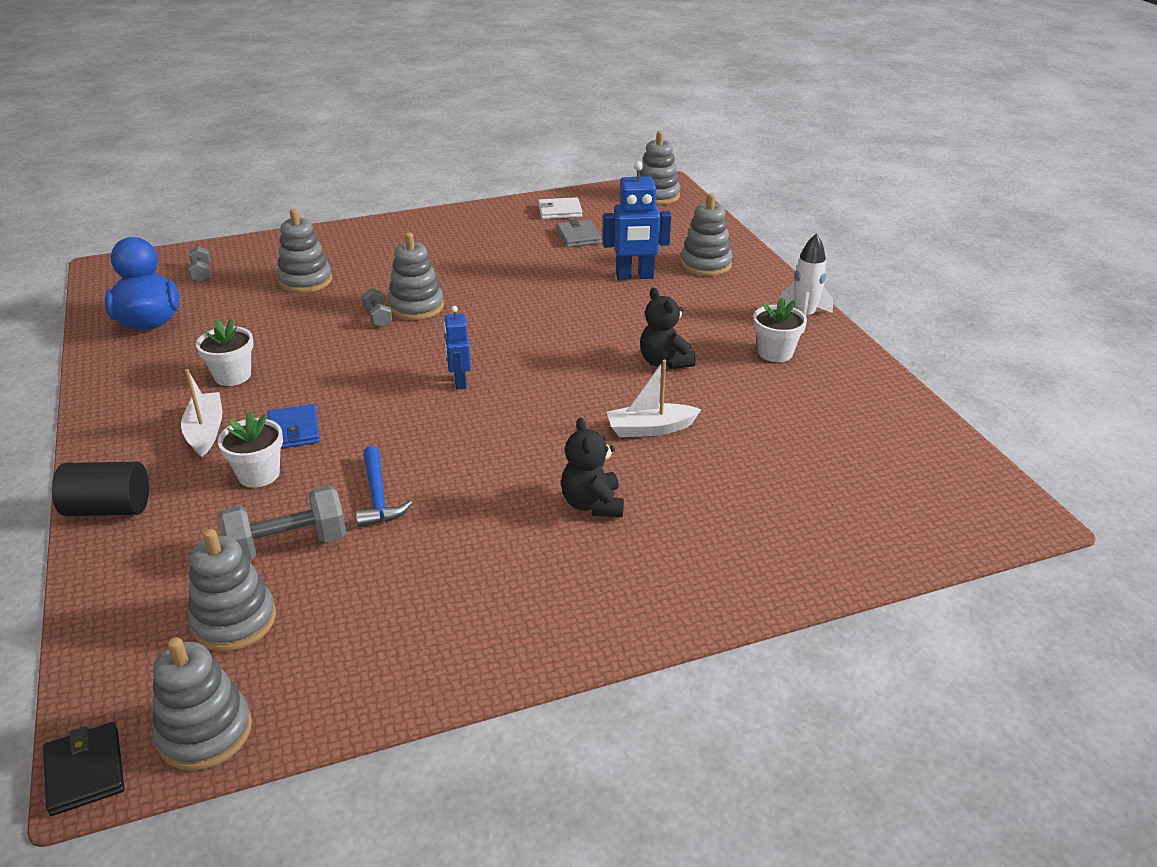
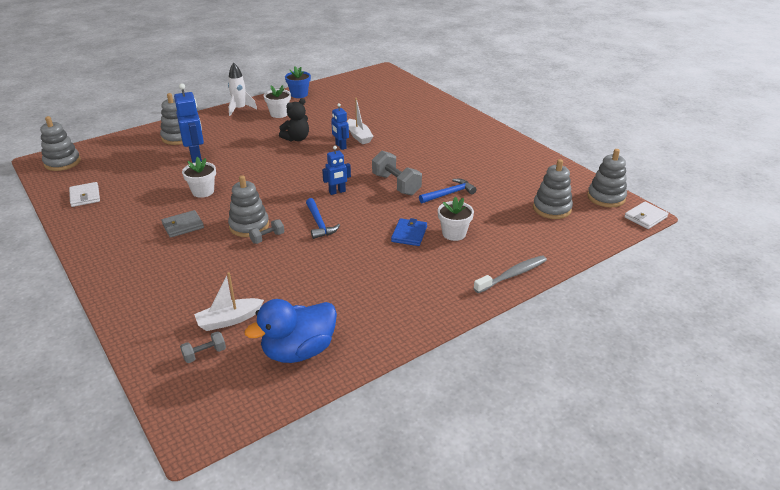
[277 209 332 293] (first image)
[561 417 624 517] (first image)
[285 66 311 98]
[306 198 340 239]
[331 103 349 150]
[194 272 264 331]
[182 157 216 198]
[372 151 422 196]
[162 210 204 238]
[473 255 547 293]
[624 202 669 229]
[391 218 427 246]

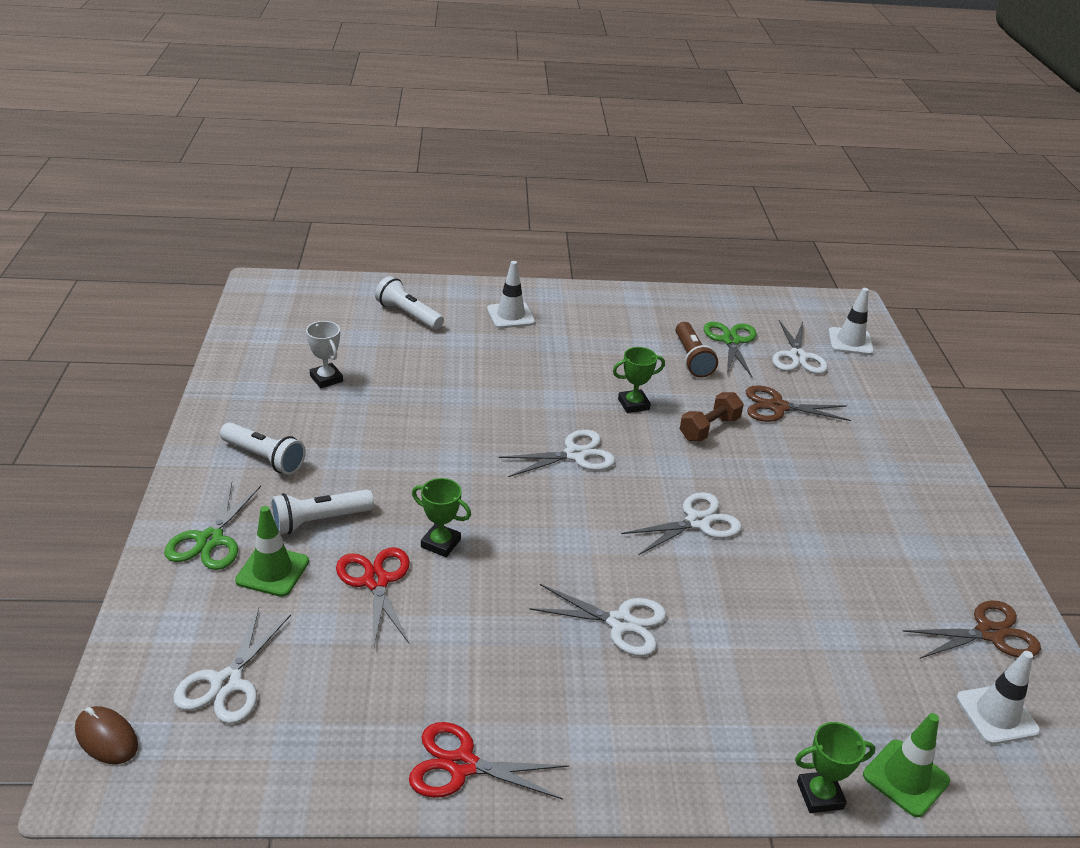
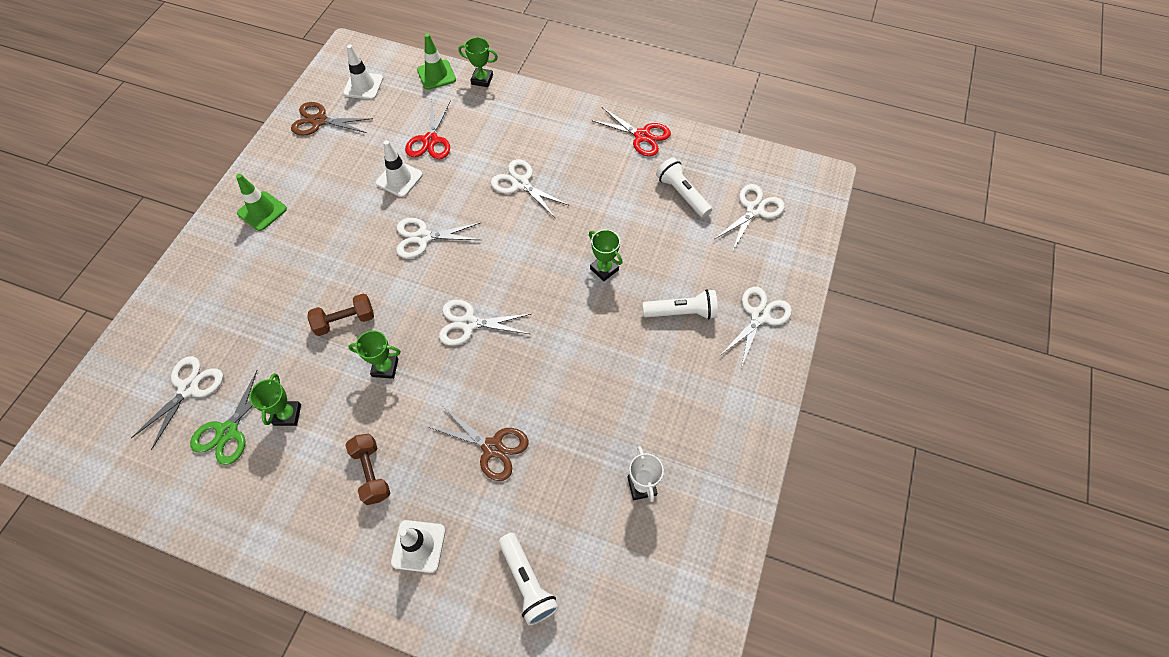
[75 706 138 764] (first image)
[345 433 390 505]
[656 158 712 218]
[236 174 287 231]
[405 99 451 159]
[428 407 529 481]
[376 140 423 197]
[249 373 301 426]
[721 287 792 368]

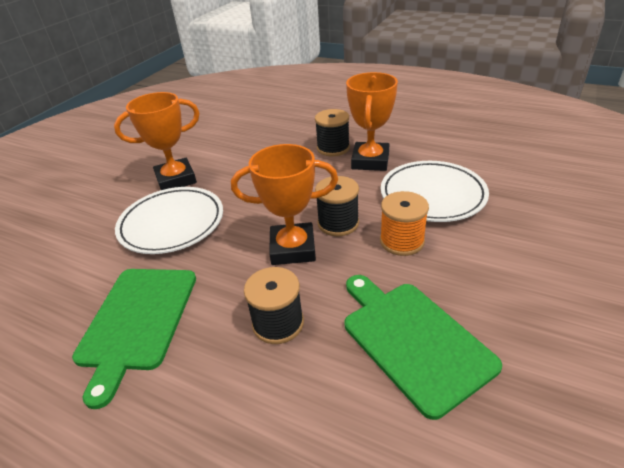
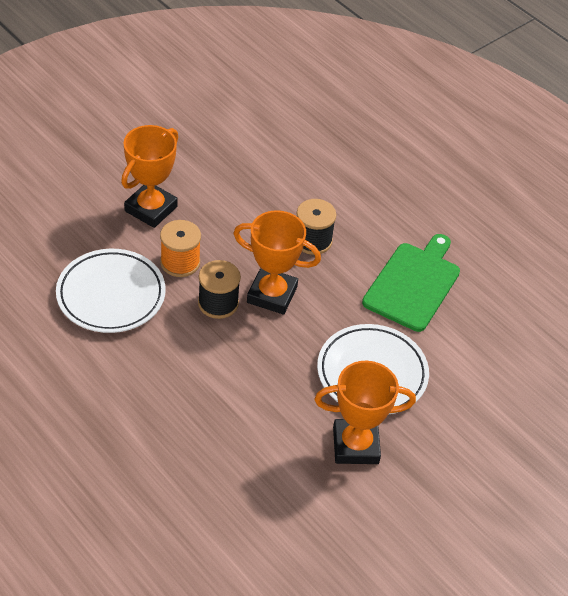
[315 109 350 156] (first image)
[344 275 502 420] (first image)
[121 125 178 228]

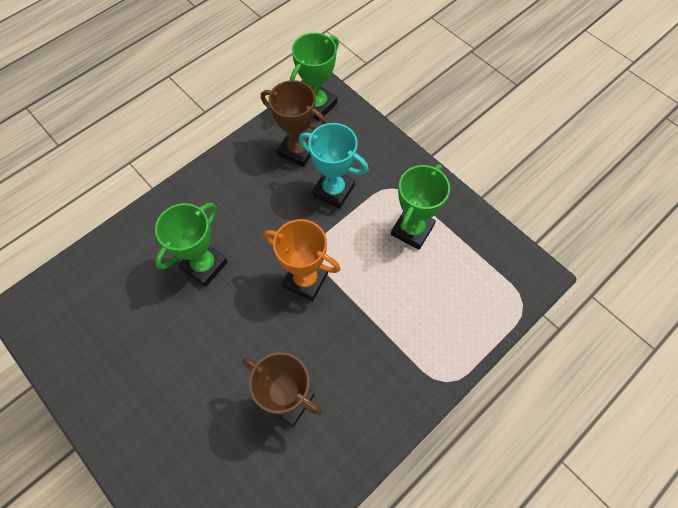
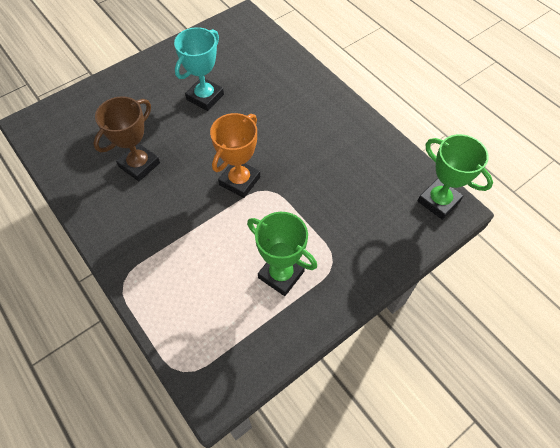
[155 203 228 287] (first image)
[261 80 327 167] (first image)
[174 27 224 111]

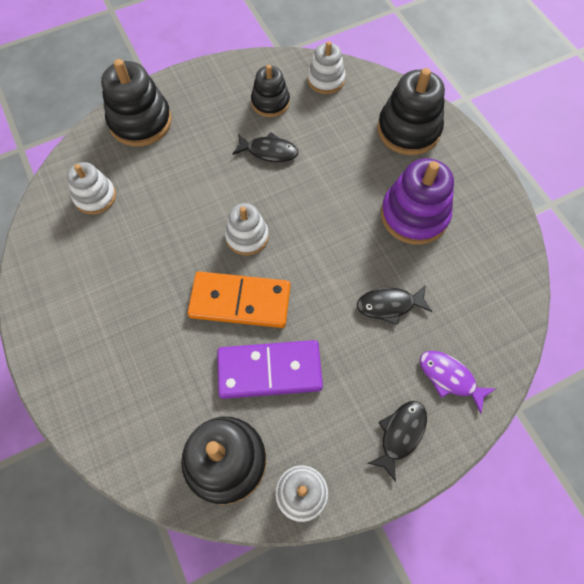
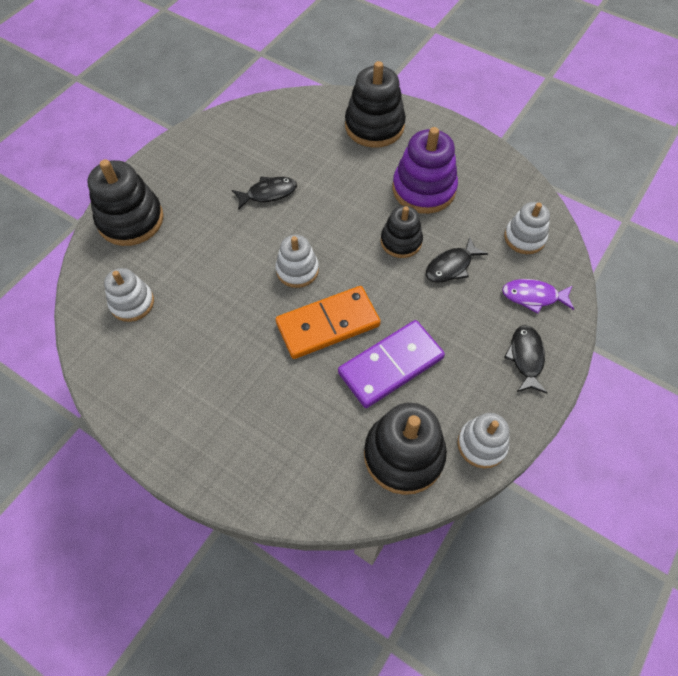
[381 206 423 258]
[504 202 550 254]

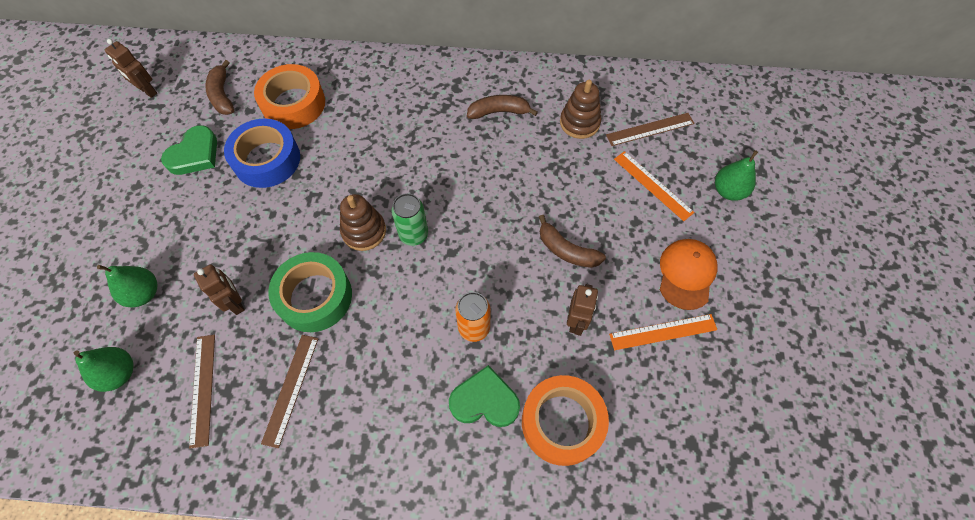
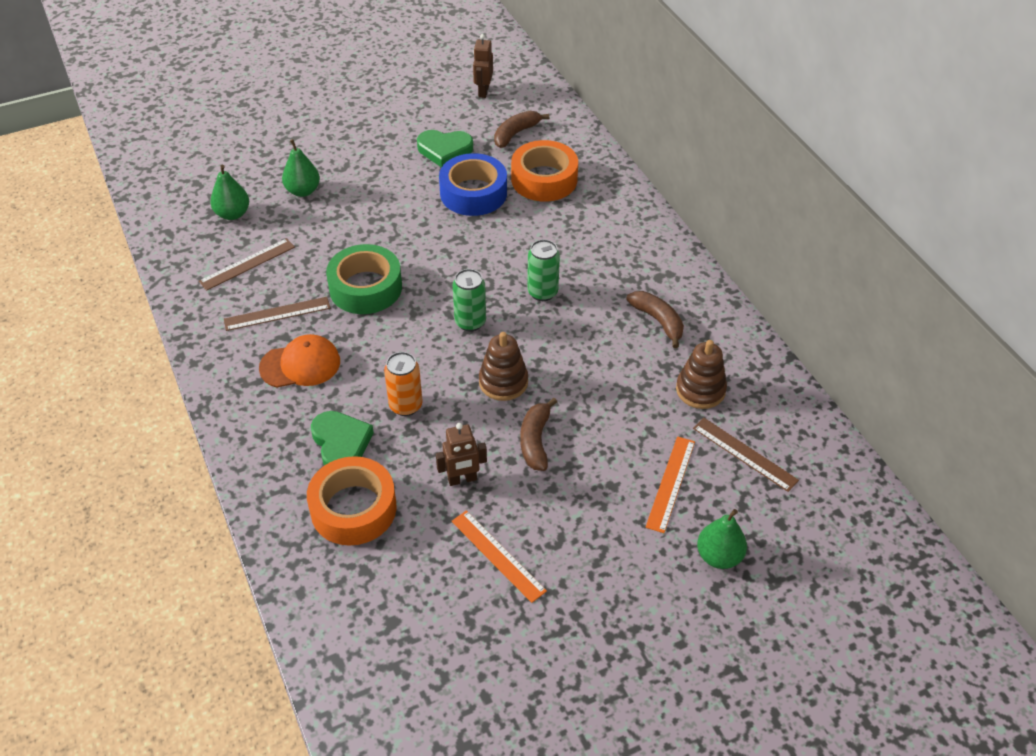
[194 264 245 315] (first image)
[527 239 560 301]
[479 332 528 401]
[259 334 340 388]

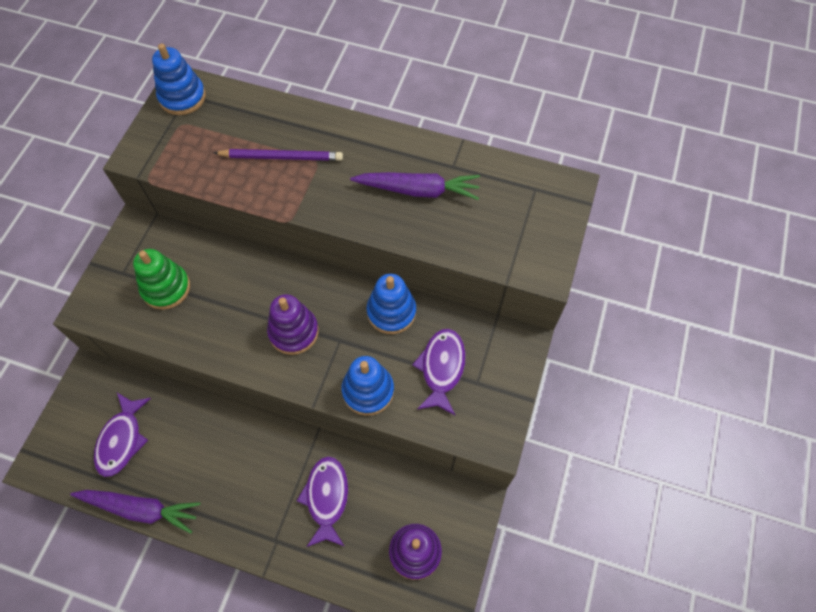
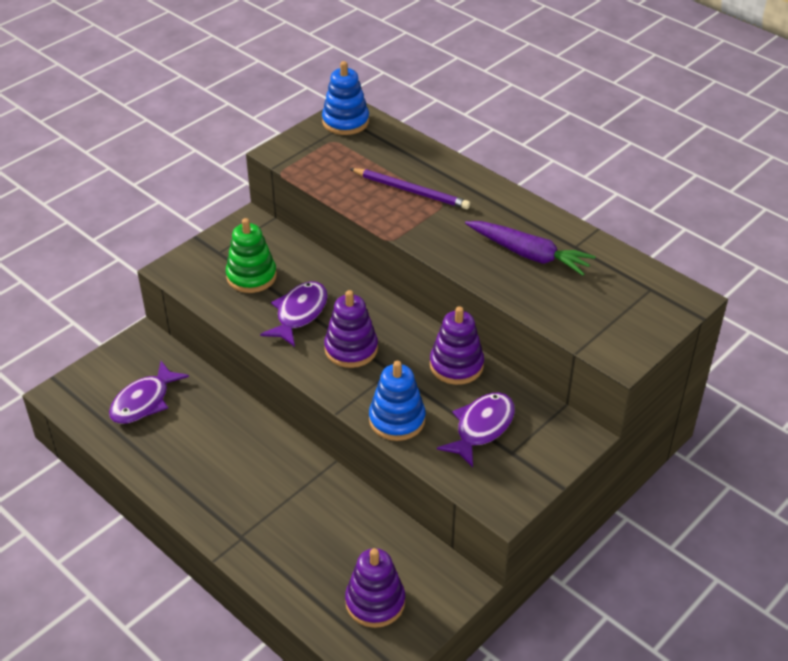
[70 490 200 534] (first image)
[260 281 328 347]
[430 306 484 385]

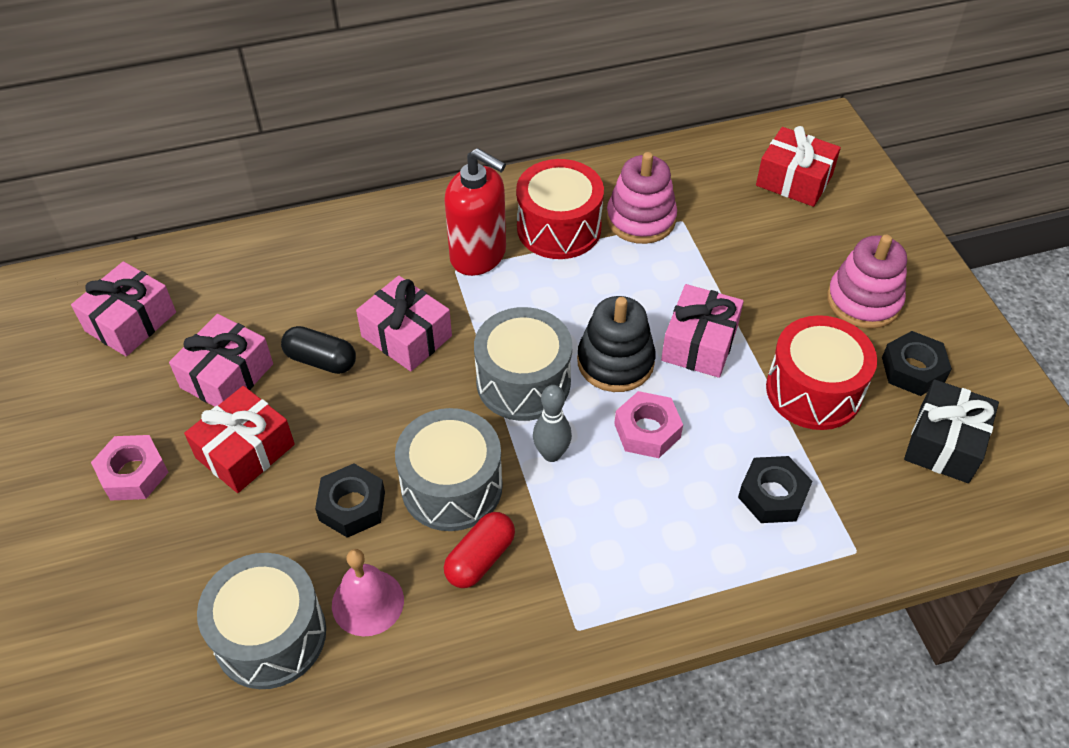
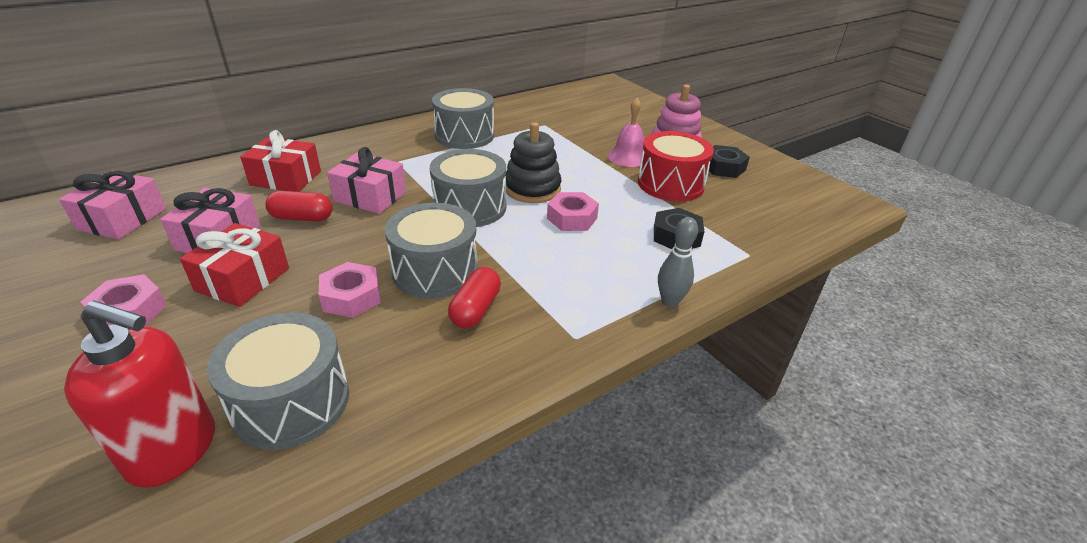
[607 152 677 244] (first image)
[661 284 744 378] (first image)
[904 379 999 483] (first image)
[608 98 644 167]
[64 300 215 488]
[658 217 698 307]
[240 130 321 192]
[266 191 332 222]
[319 262 381 318]
[432 88 494 149]

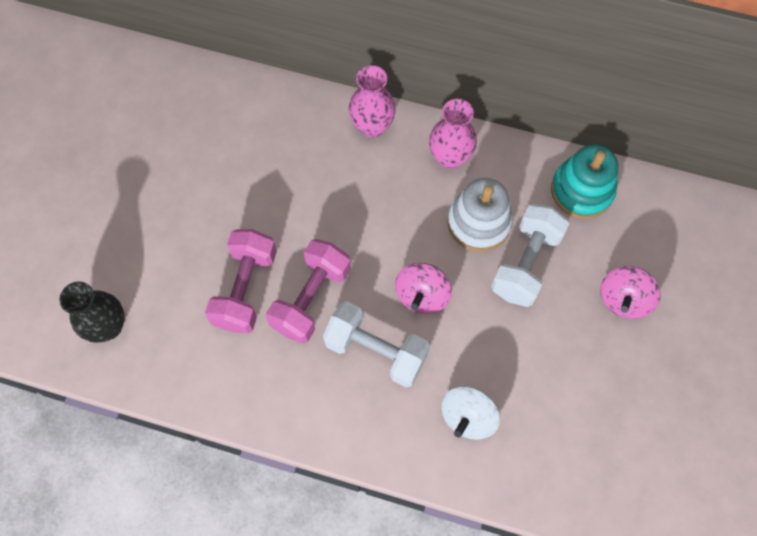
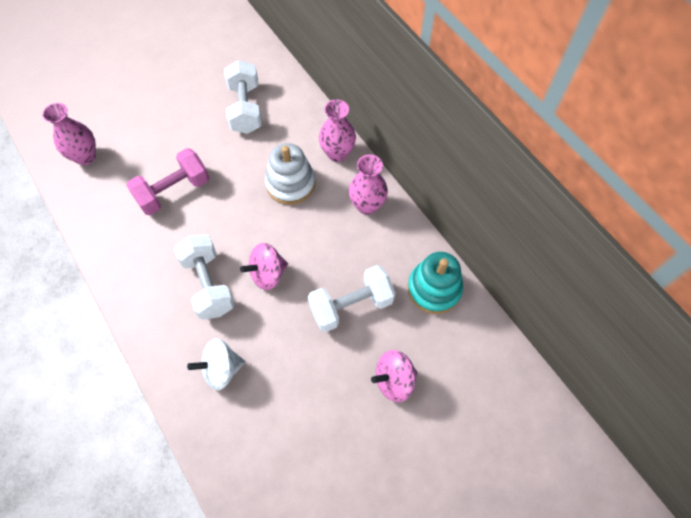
[266 239 351 344] (first image)
[224 60 262 134]
[265 143 315 205]
[42 103 96 165]

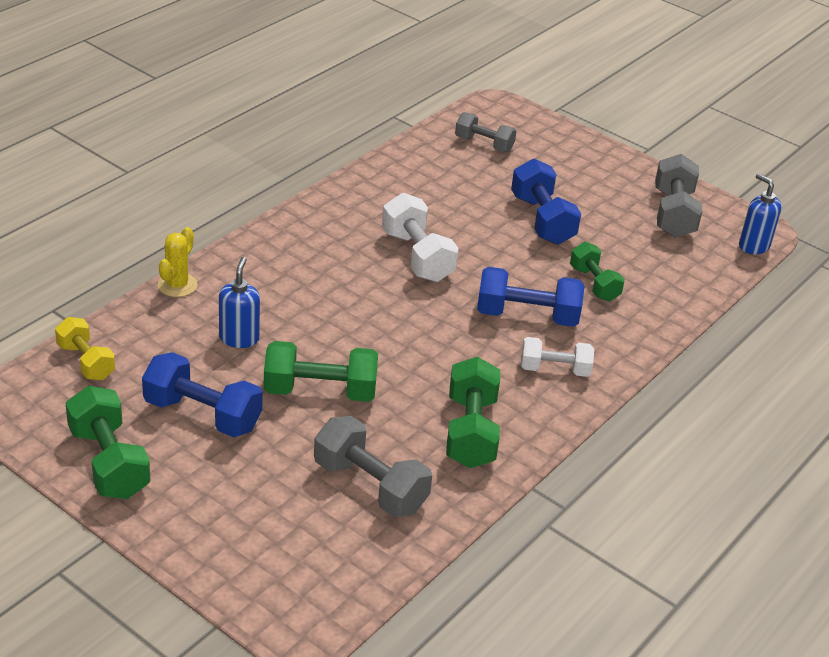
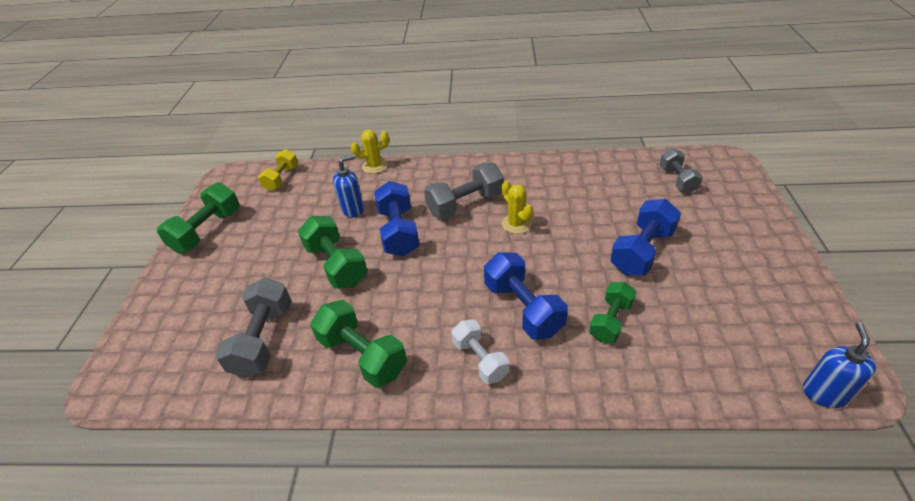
[374 181 420 257]
[424 163 504 219]
[502 181 533 234]
[311 300 407 388]

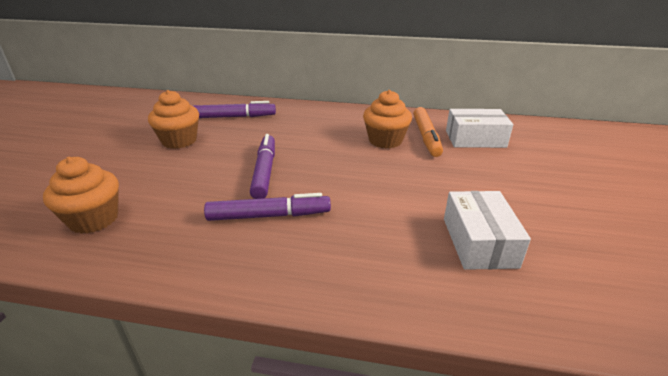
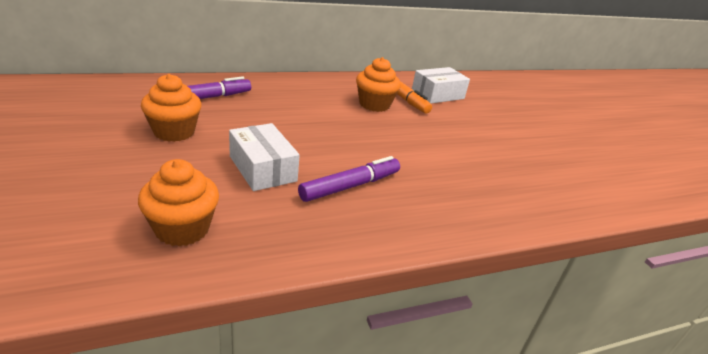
[250 134 275 199] (first image)
[229 123 300 191]

